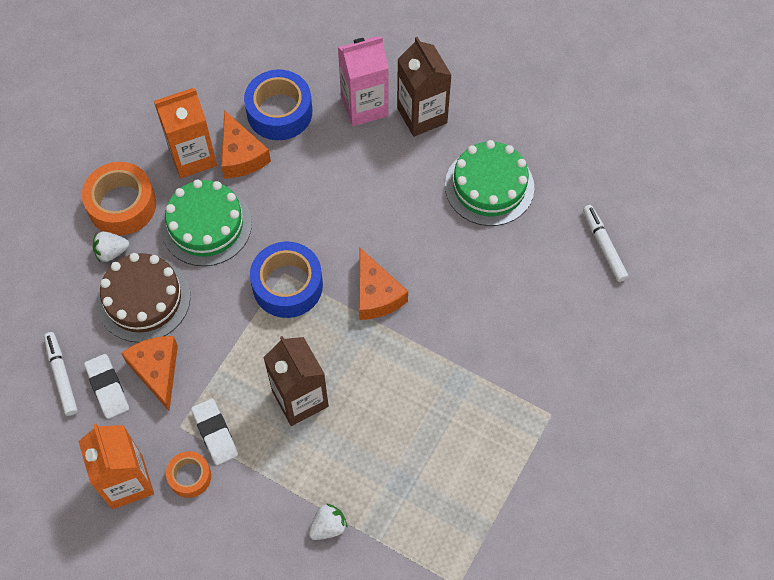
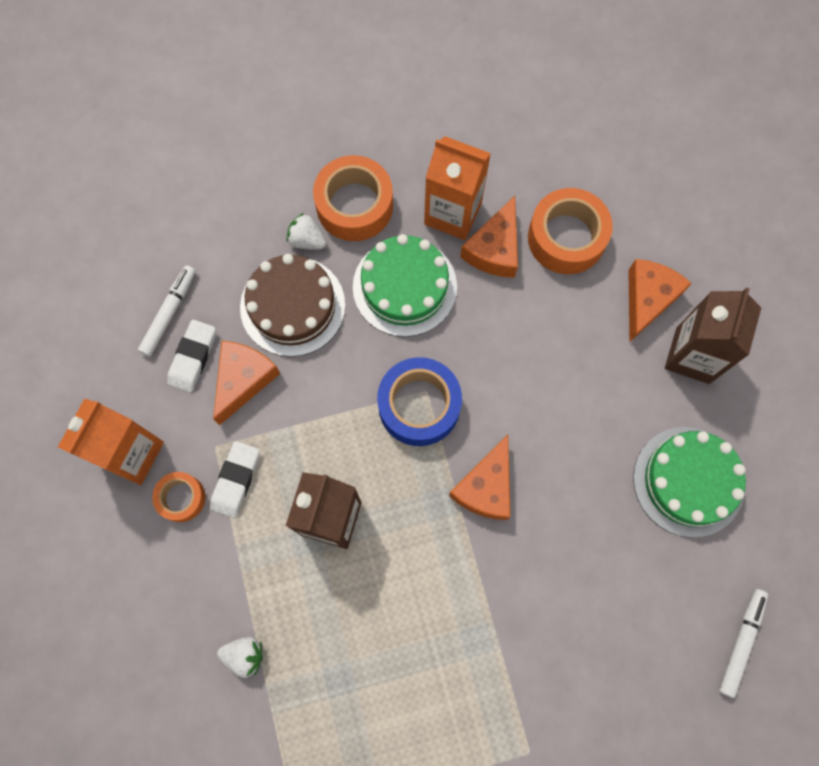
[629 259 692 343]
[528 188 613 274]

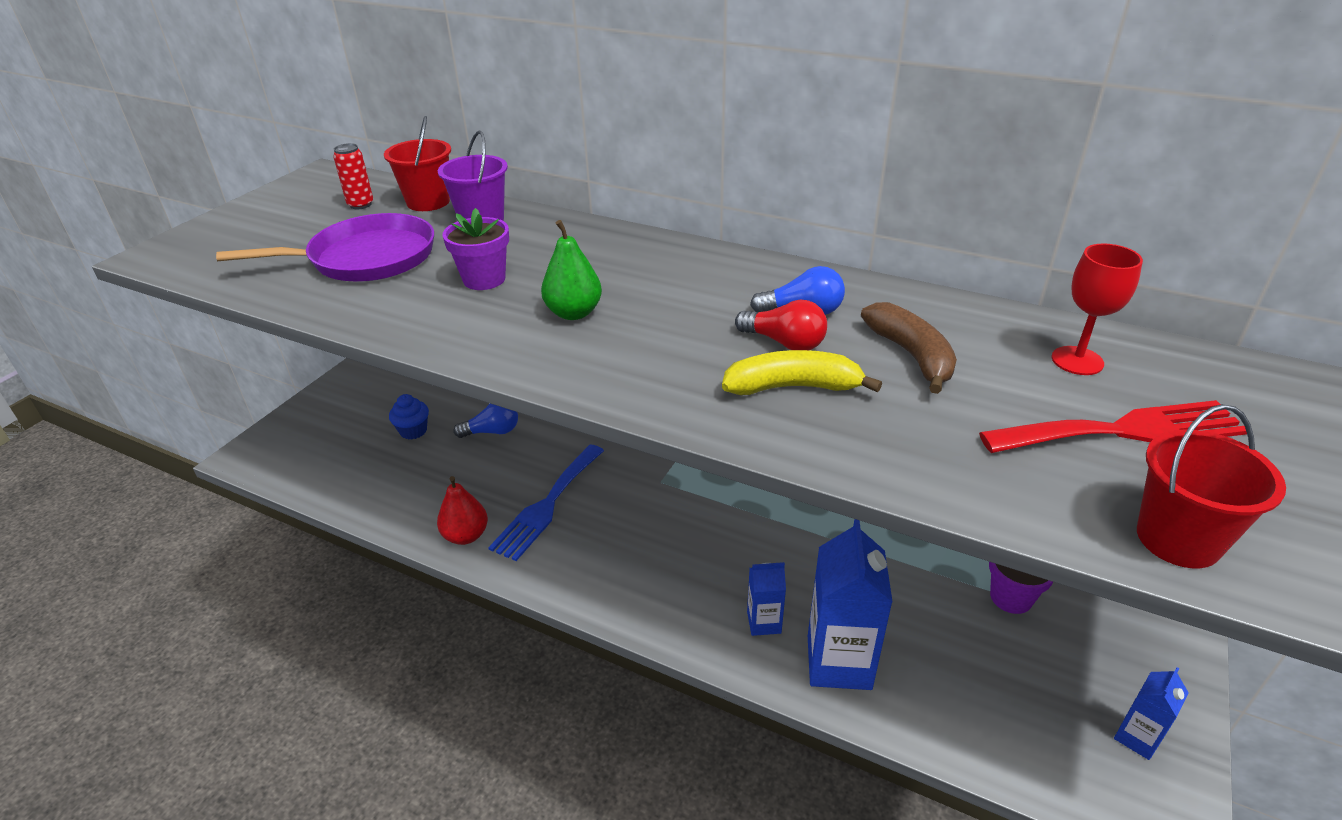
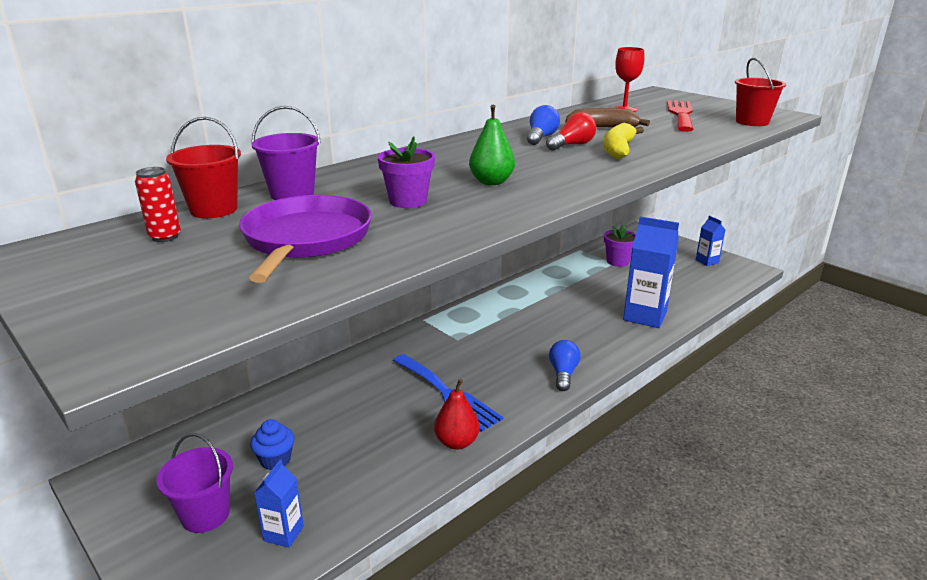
[156 433 233 533]
[549 340 581 391]
[254 460 304 548]

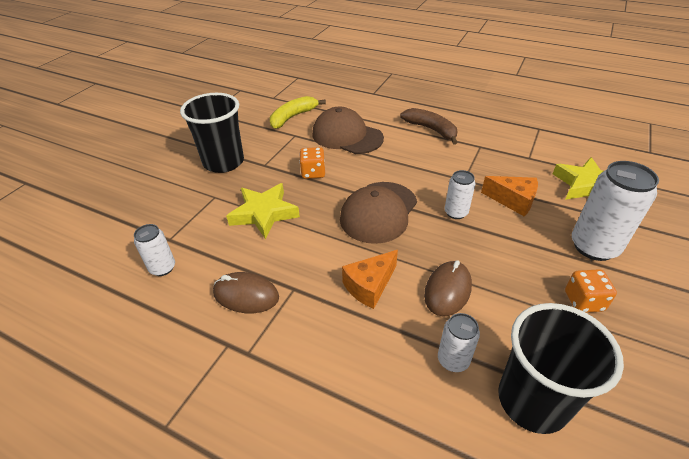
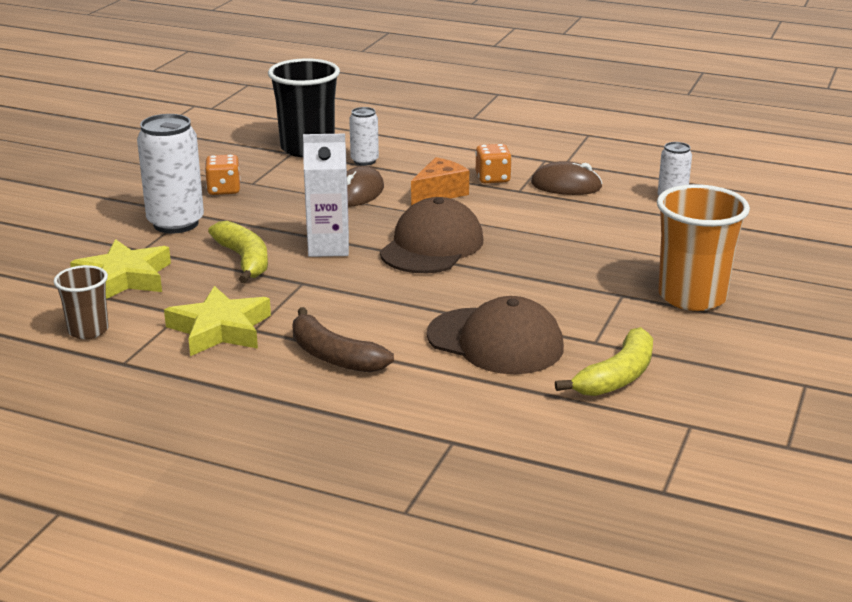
[54 265 109 339]
[164 286 271 356]
[476 144 512 183]
[303 134 349 257]
[208 221 268 283]
[657 184 750 311]

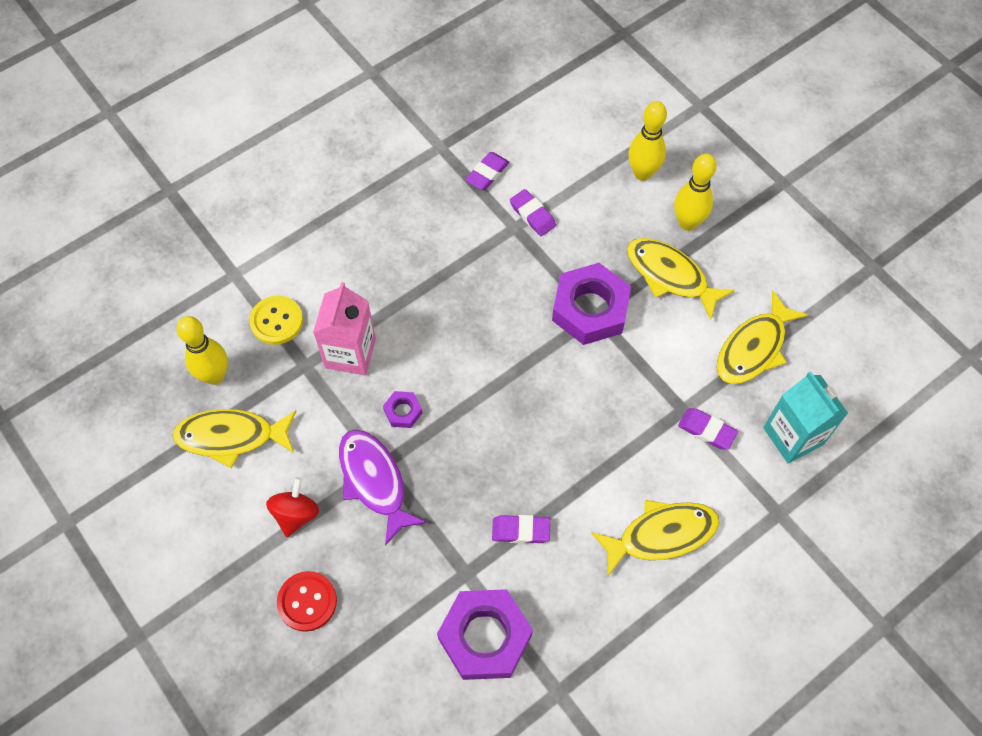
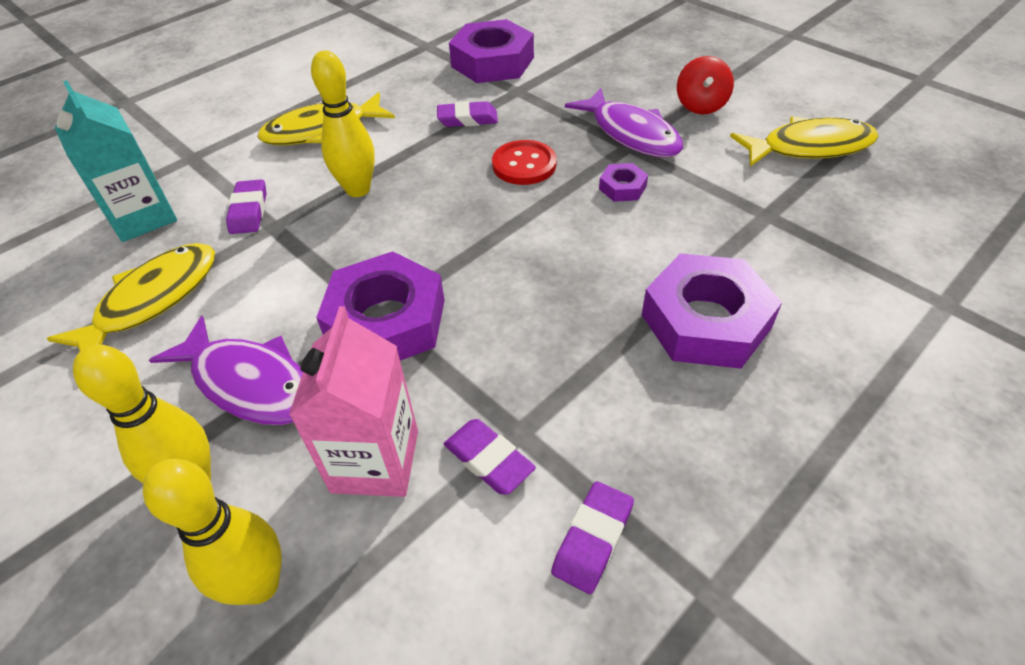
[249 295 303 345] (first image)
[642 253 782 369]
[311 50 375 197]
[492 140 557 185]
[289 306 418 497]
[149 316 303 425]
[226 179 267 234]

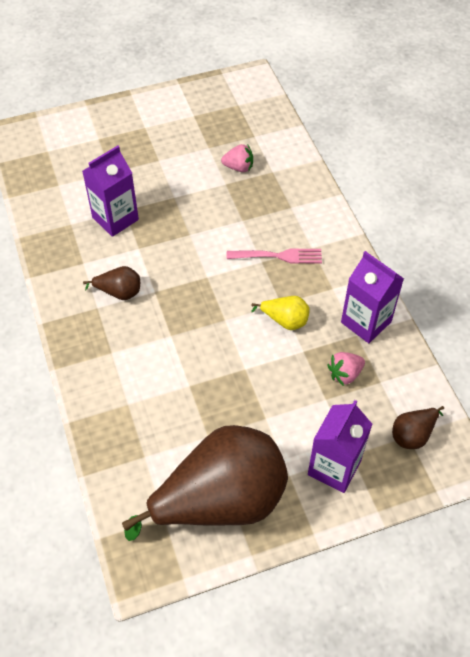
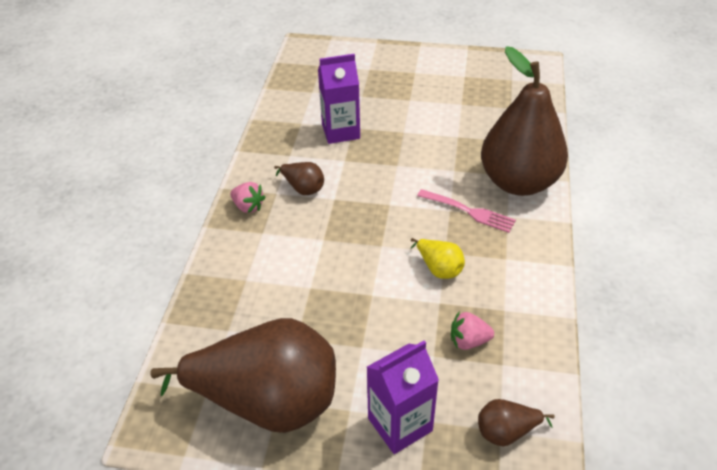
[341 251 404 343] (first image)
[481 46 568 196]
[230 182 265 213]

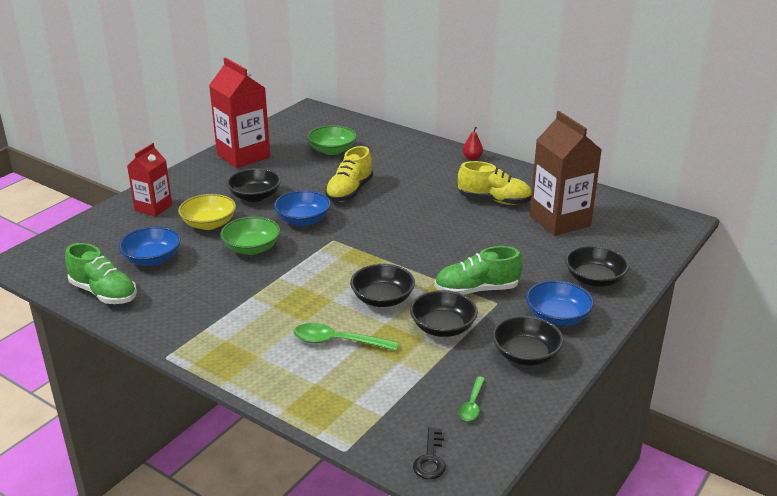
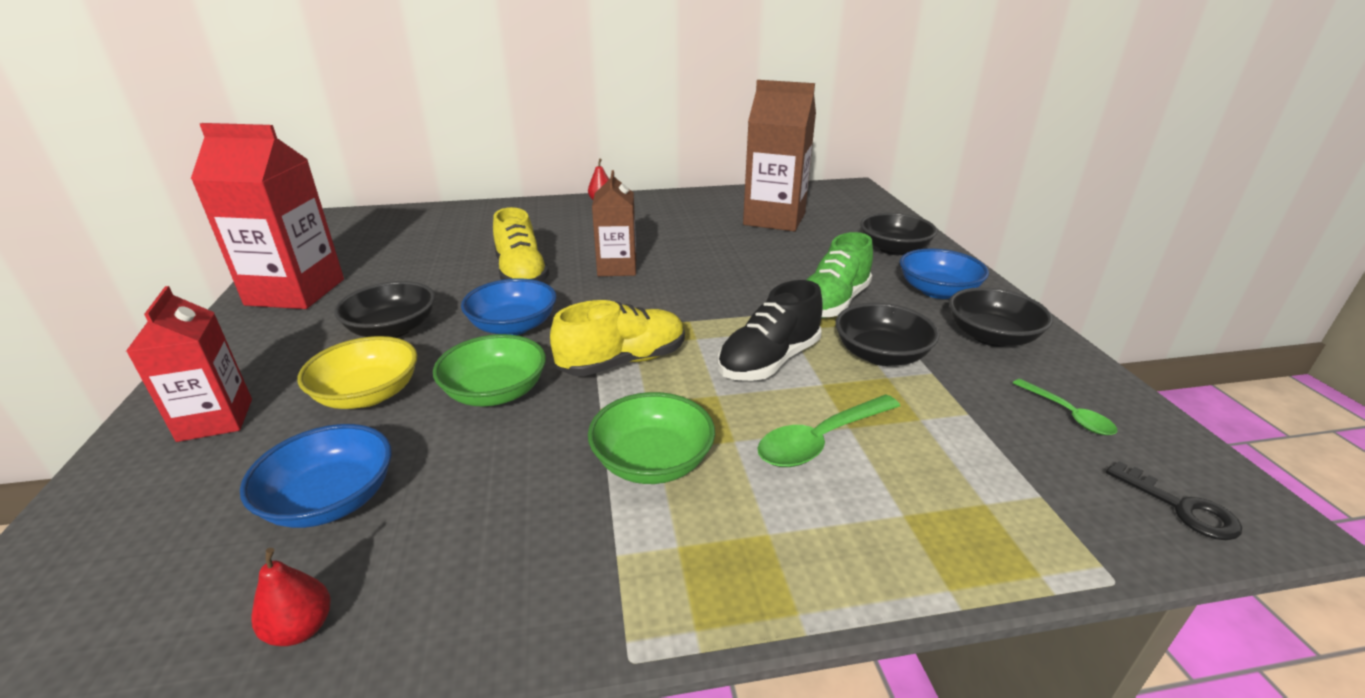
[592 170 636 276]
[588 392 715 484]
[550 300 685 376]
[251 548 331 646]
[717 280 823 381]

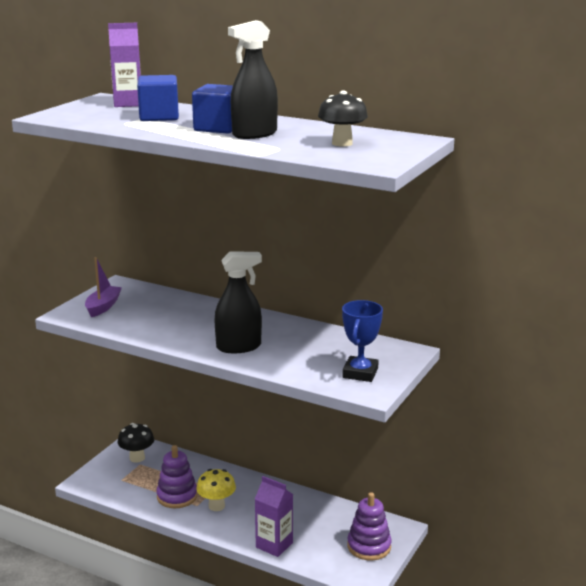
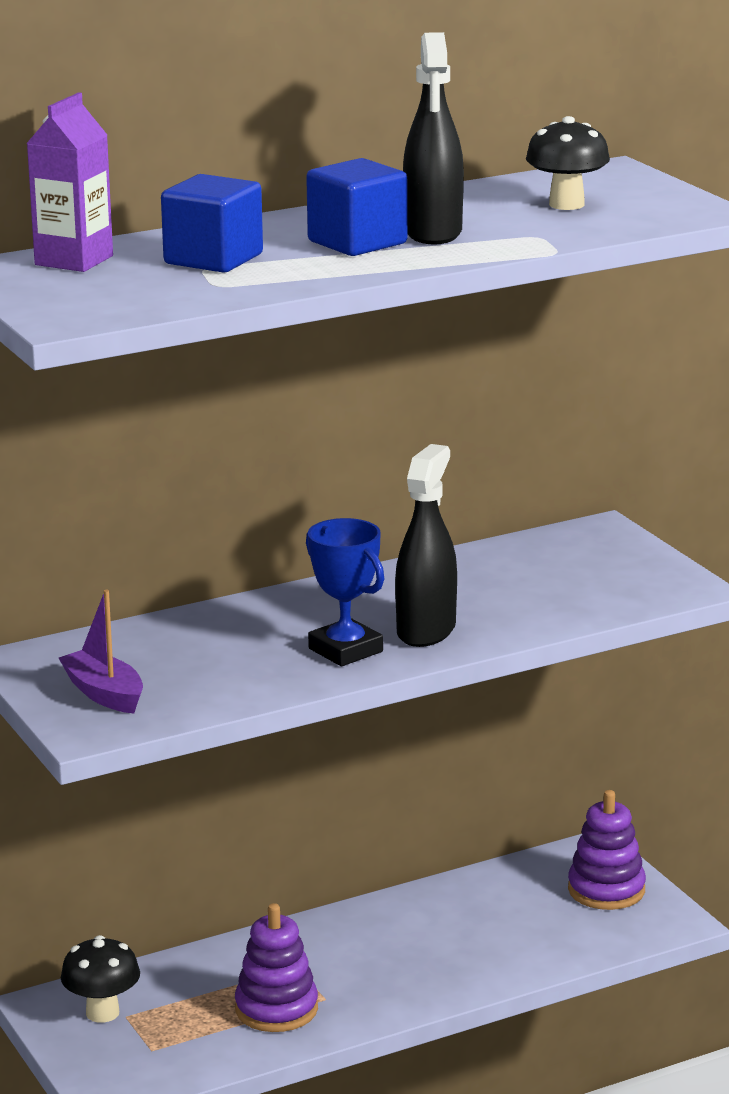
[196 469 236 511] (first image)
[255 476 293 557] (first image)
[306 518 384 666]

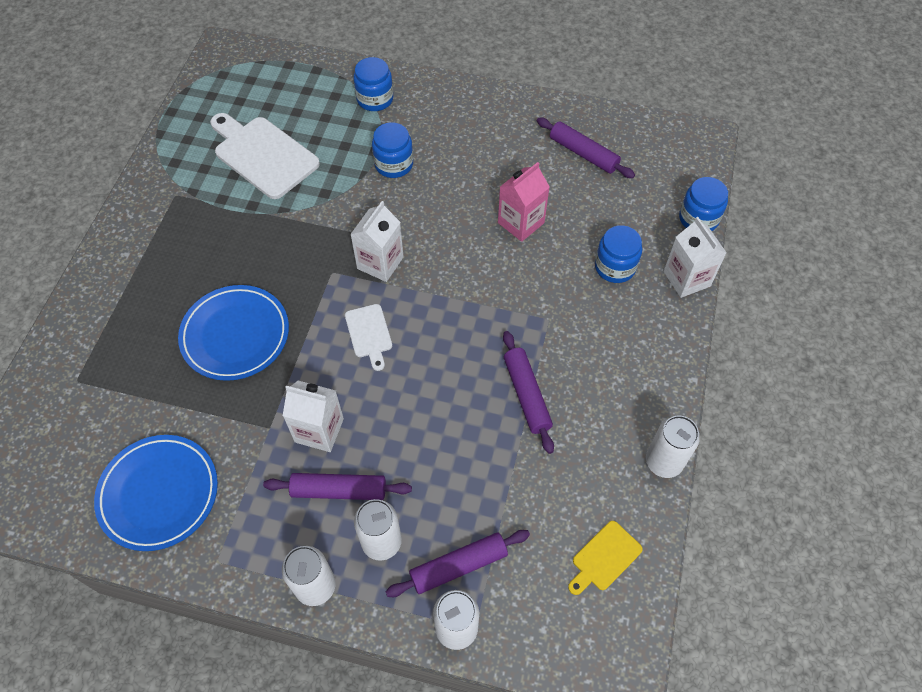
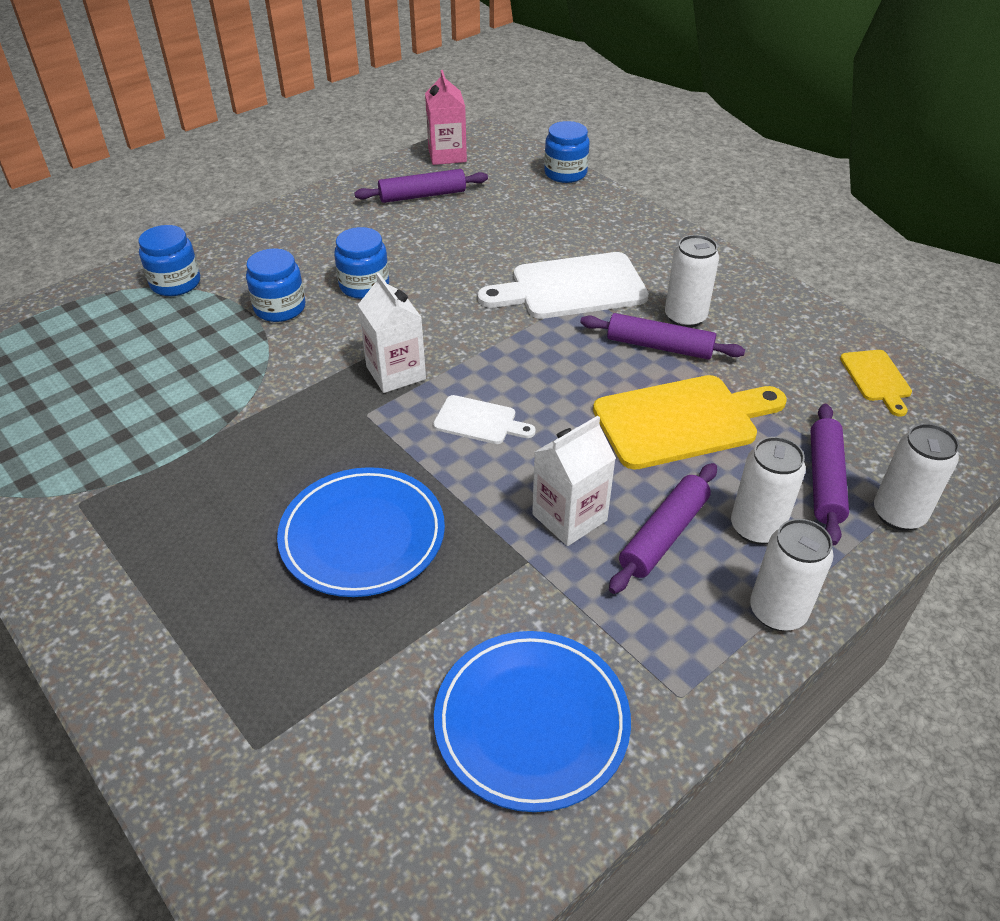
[664 217 727 298] (first image)
[593 375 787 469]
[478 252 649 319]
[425 70 467 165]
[334 227 389 299]
[665 235 719 328]

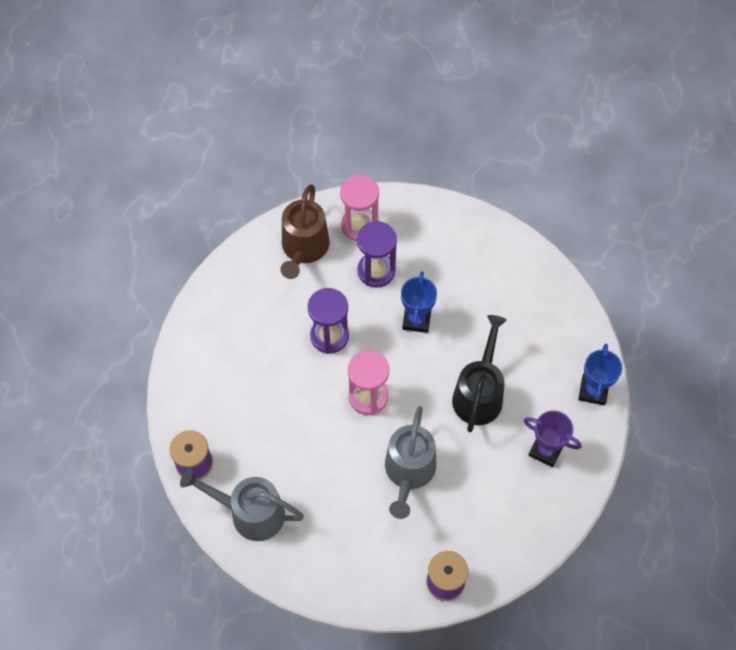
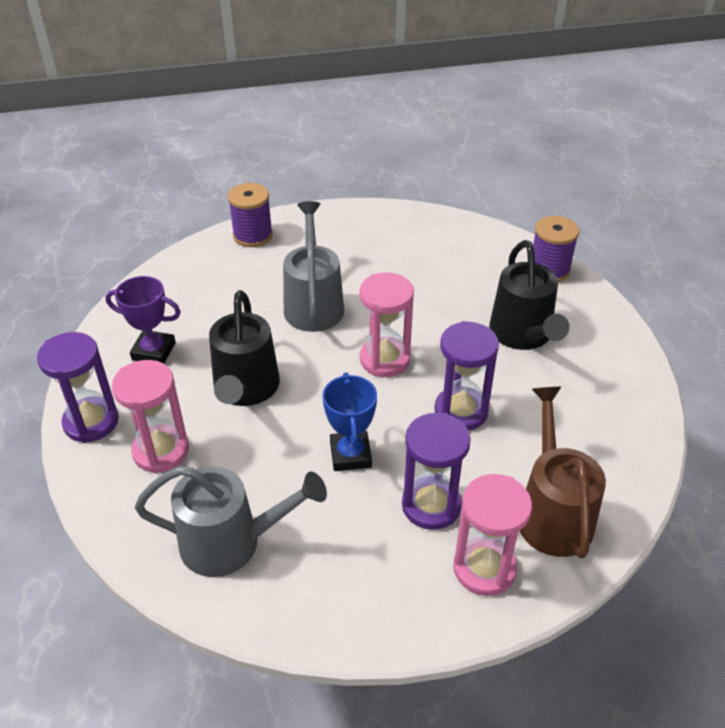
[112 360 189 473]
[489 240 569 350]
[135 466 327 577]
[37 332 119 443]

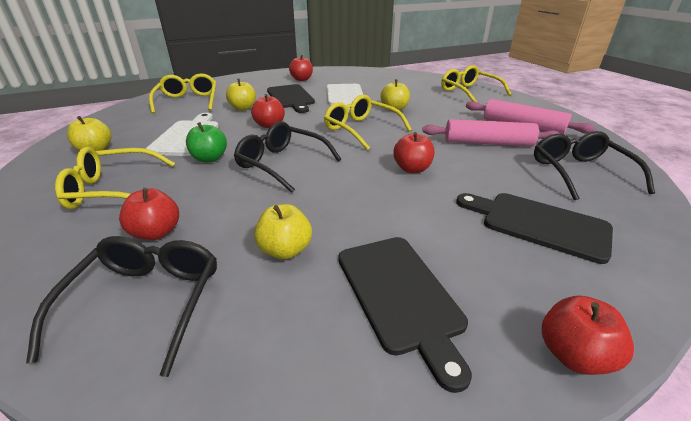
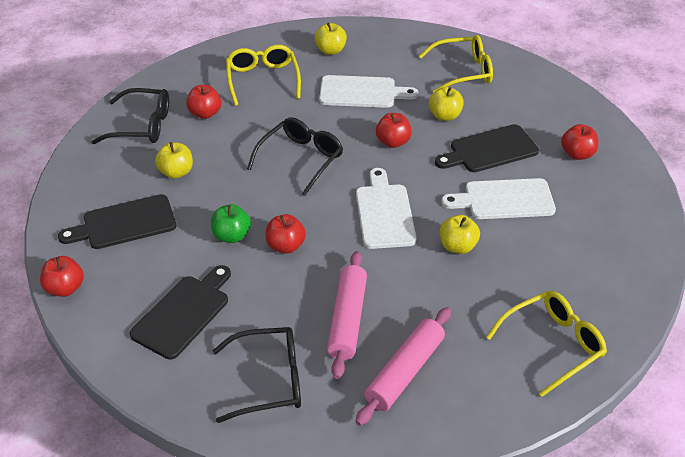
[211 204 251 243]
[356 168 417 249]

